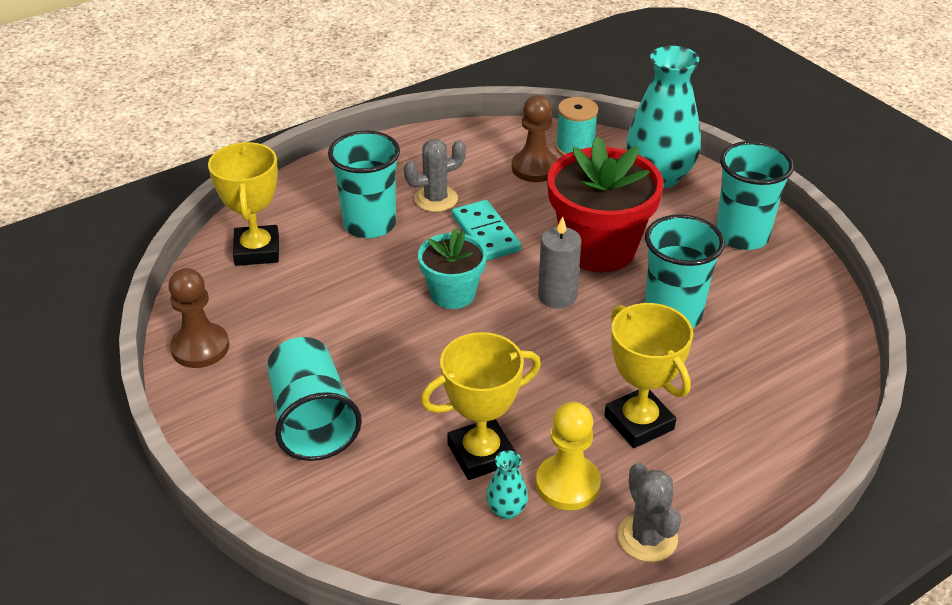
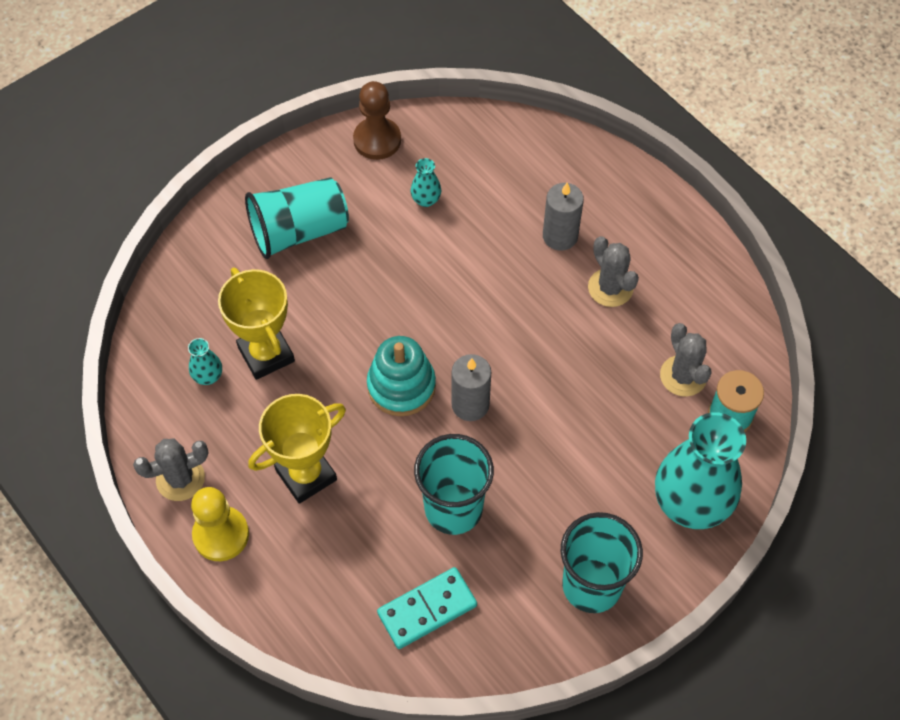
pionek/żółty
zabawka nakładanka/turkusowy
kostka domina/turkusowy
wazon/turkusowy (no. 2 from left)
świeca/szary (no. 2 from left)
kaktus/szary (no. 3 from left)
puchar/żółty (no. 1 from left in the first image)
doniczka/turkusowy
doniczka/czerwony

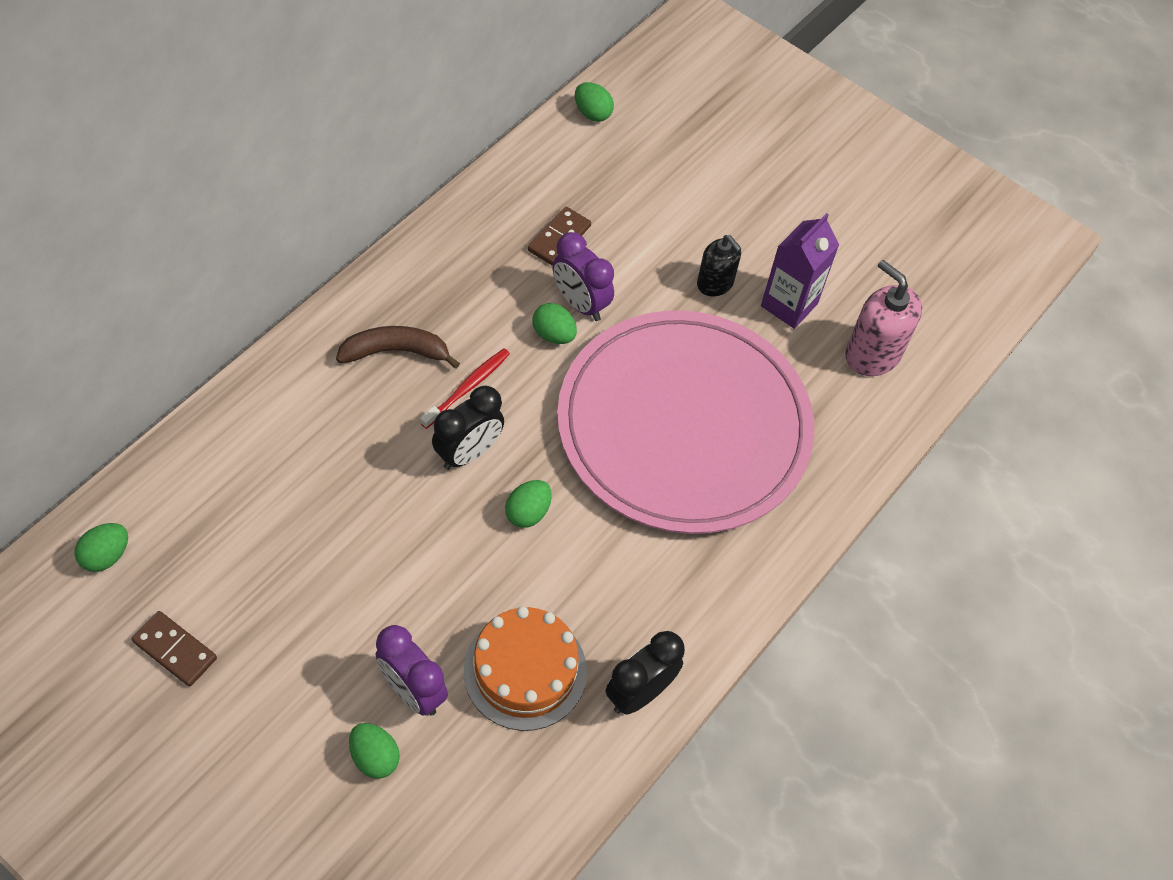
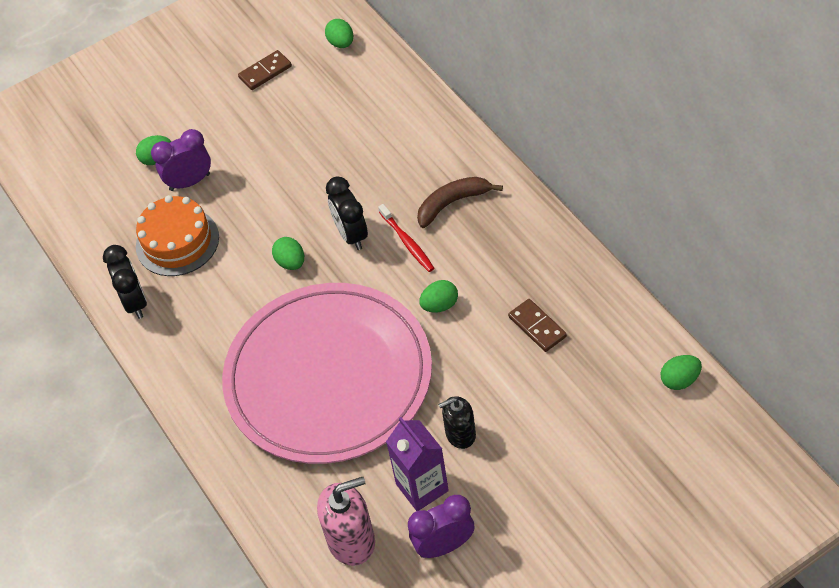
budzik/fioletowy (no. 2 from left)
banan/brązowy

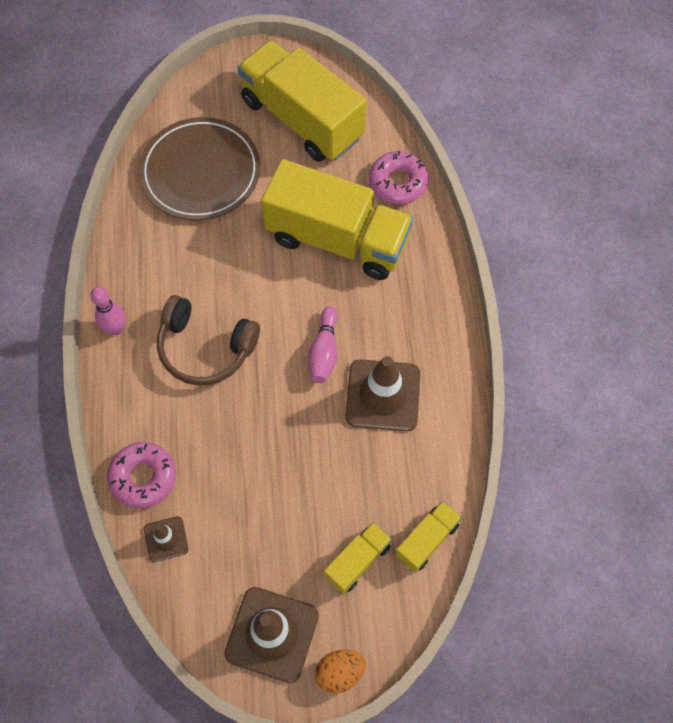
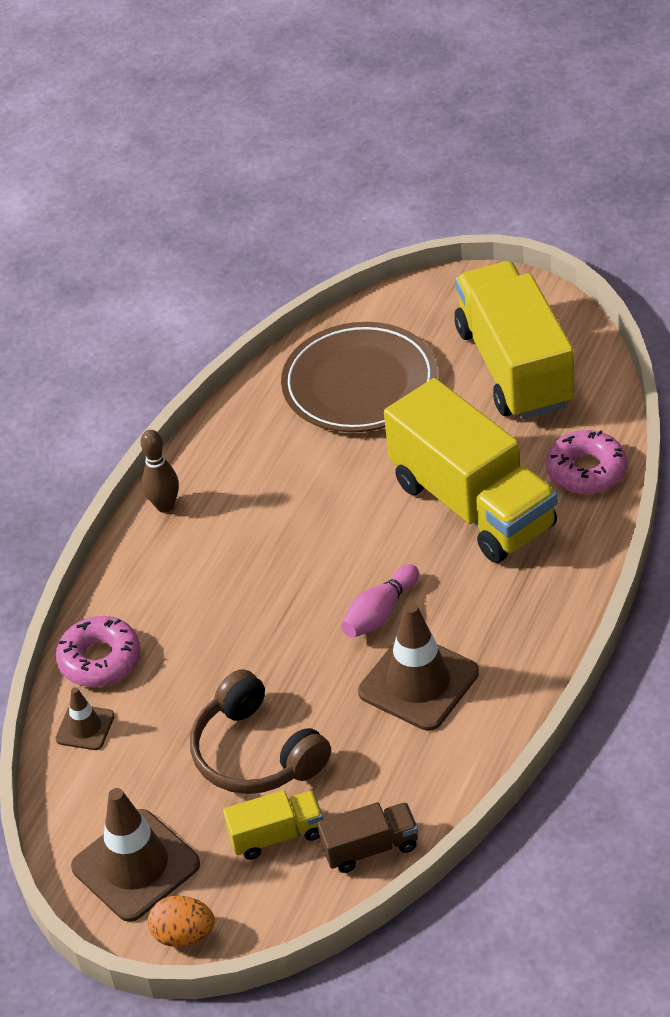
kręgiel/brązowy
słuchawki/brązowy
ciężarówka/brązowy

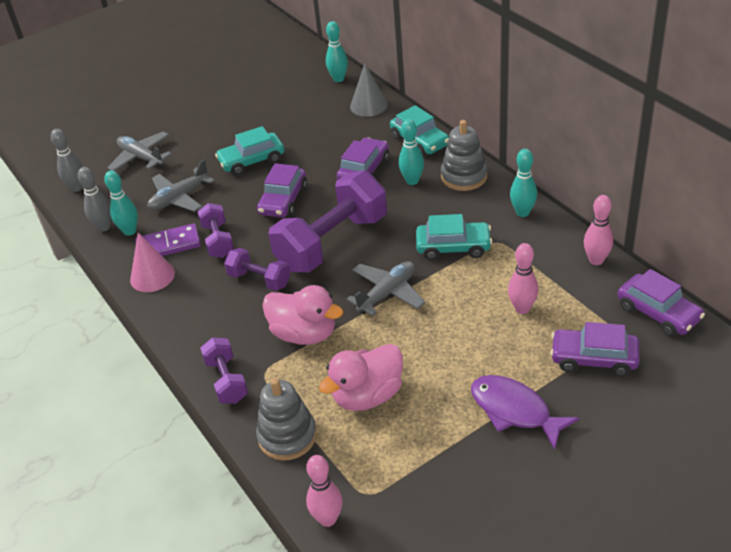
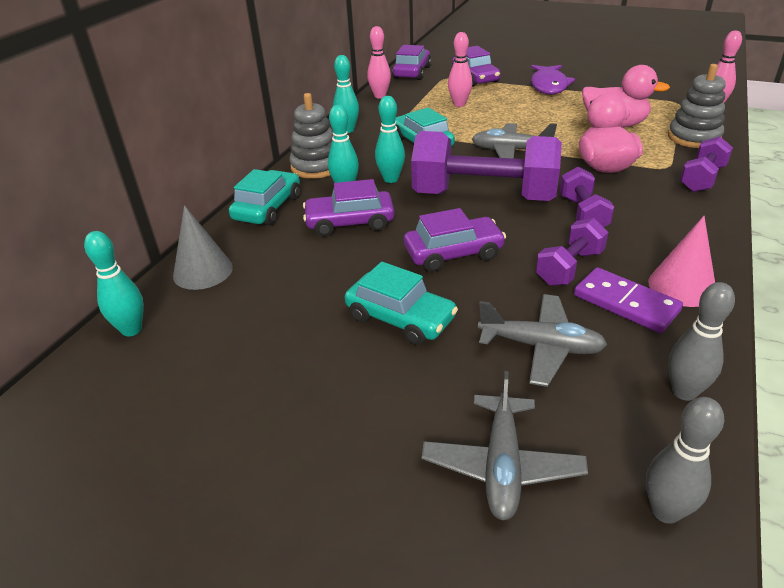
kręgiel/turkusowy (no. 4 from left)

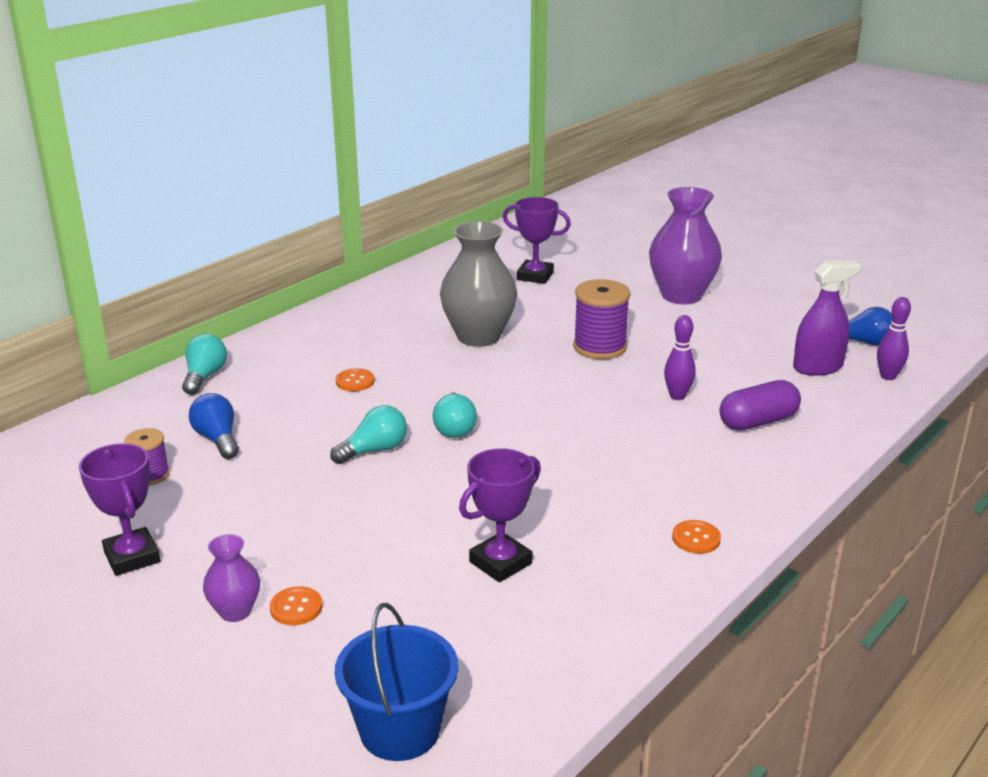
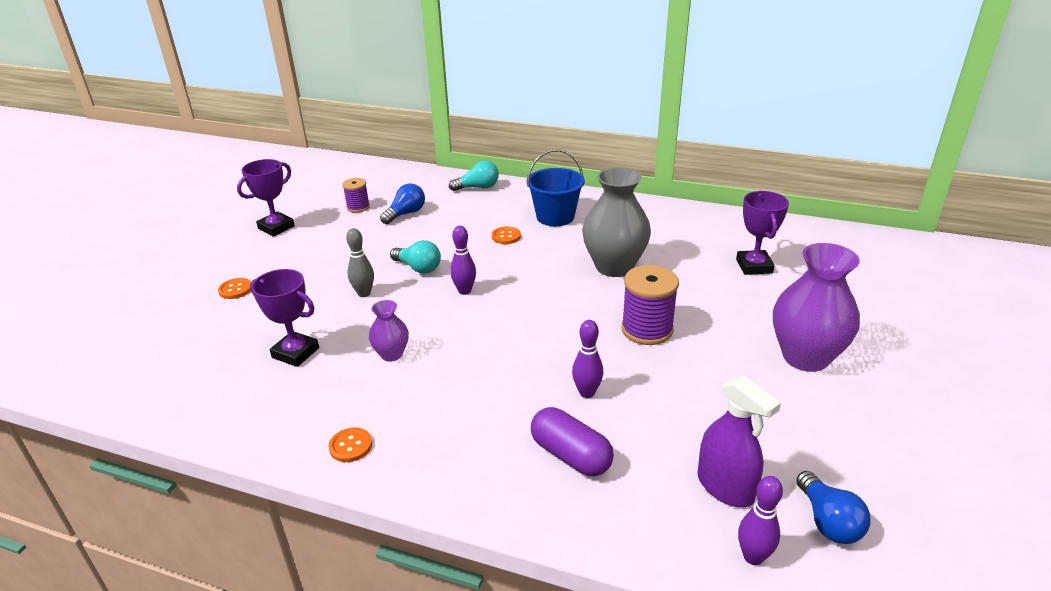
kręgiel/szary
wazon/fioletowy (no. 1 from left)
kręgiel/fioletowy (no. 1 from left)
wiadro/niebieski

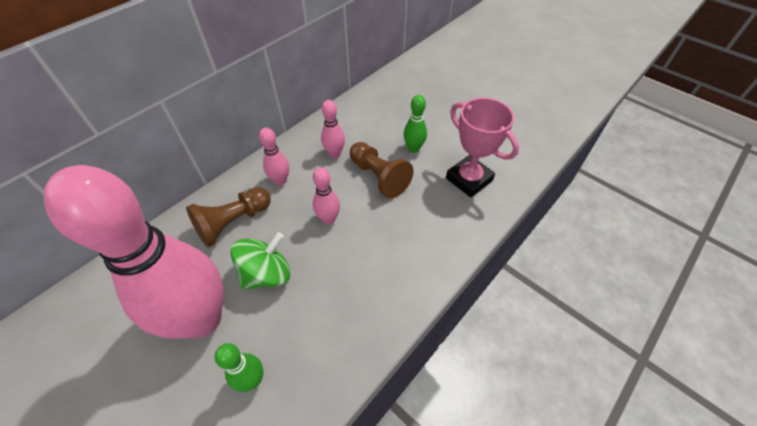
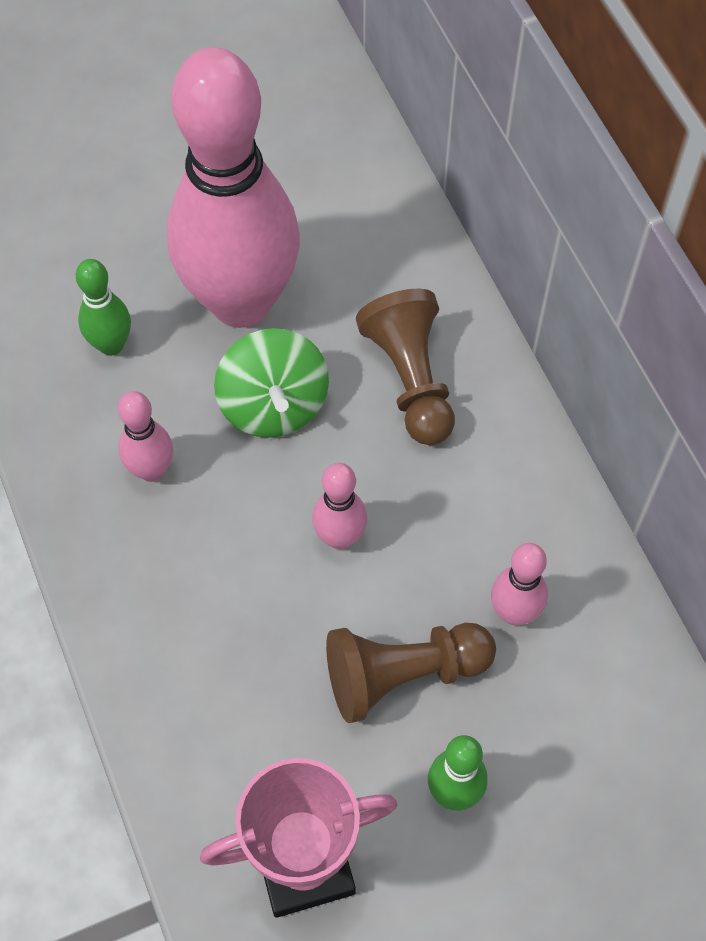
kręgiel/różowy (no. 1 from left)

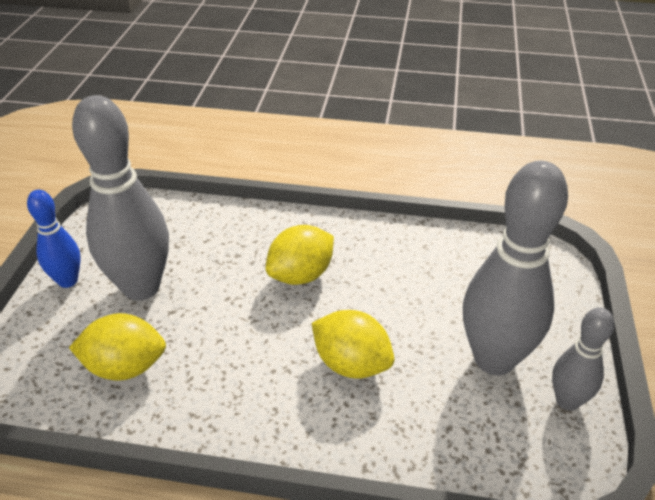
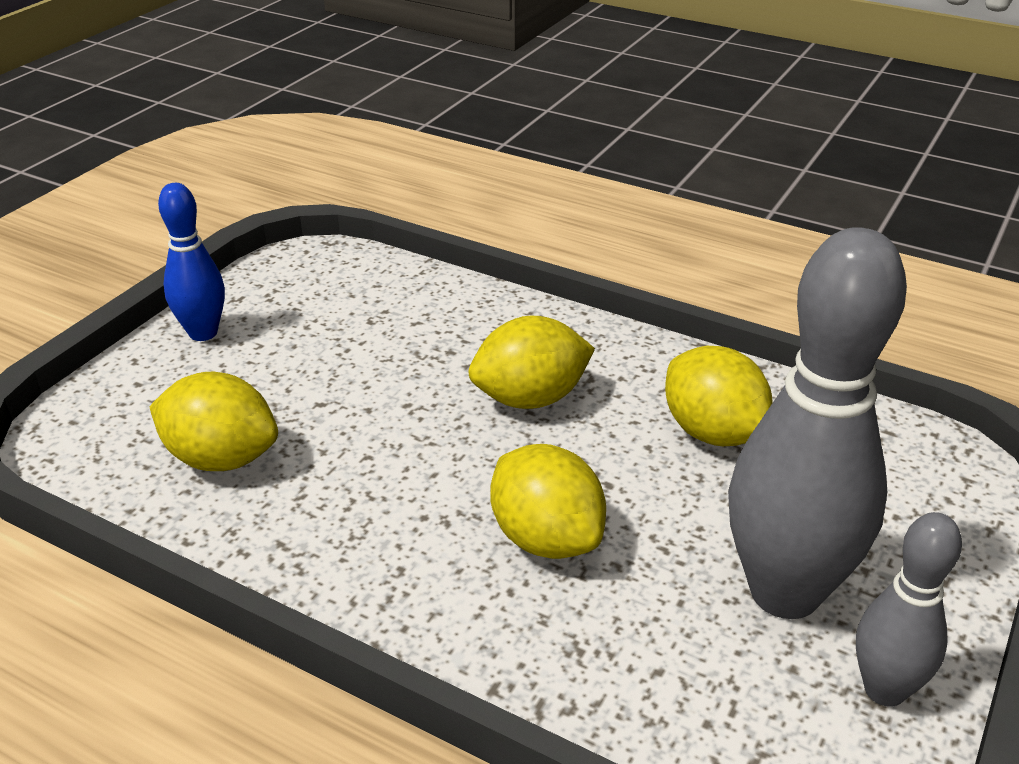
cytryna/żółty (no. 4 from left)
kręgiel/szary (no. 1 from left in the first image)

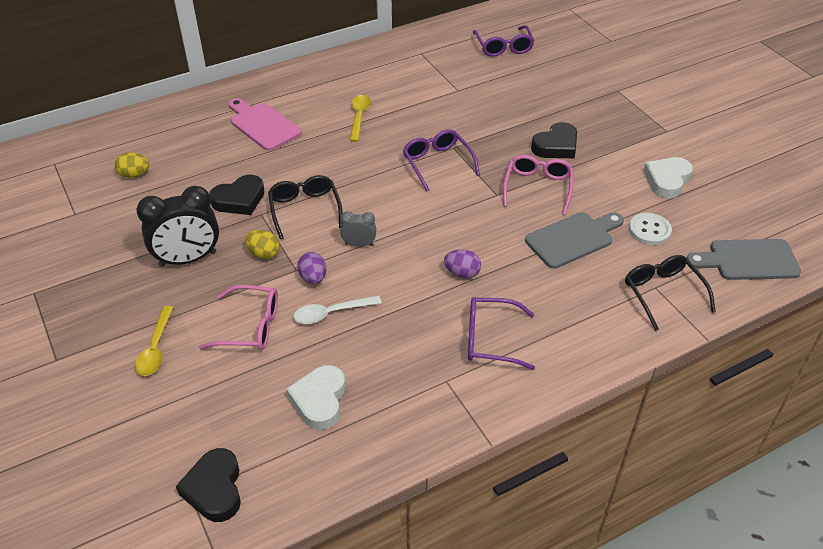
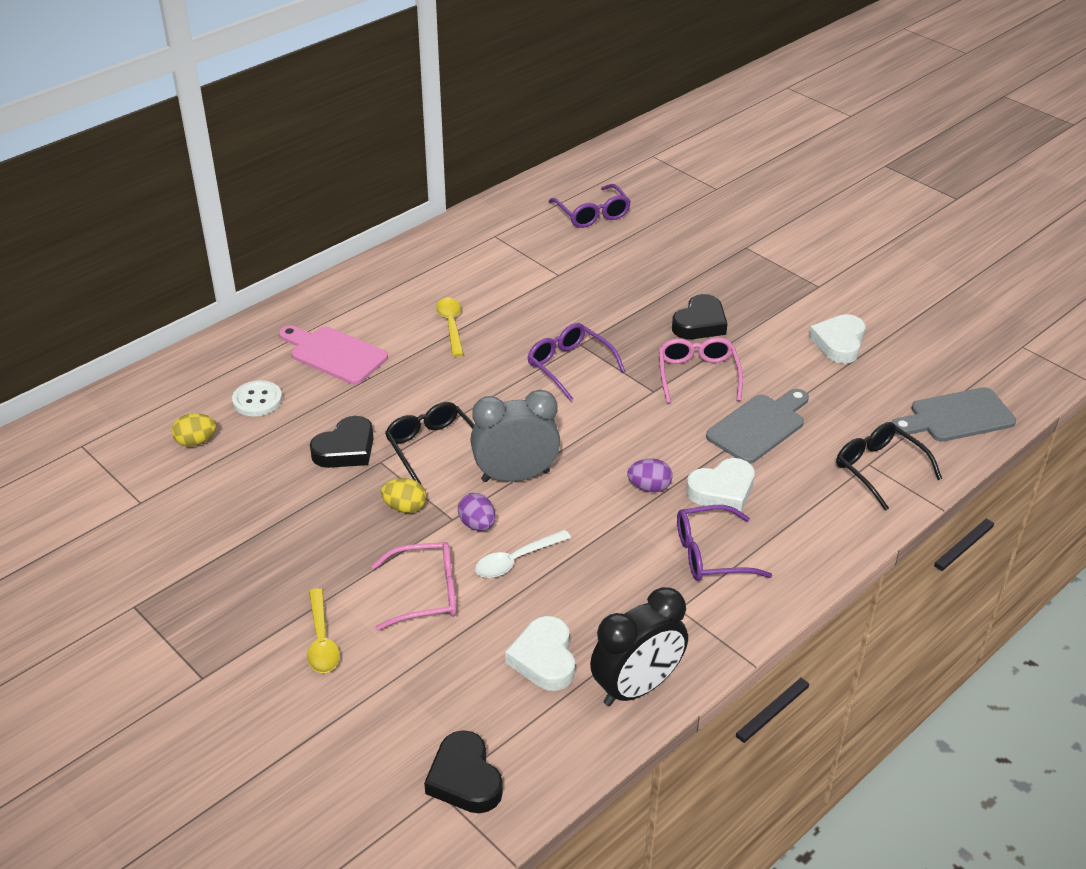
guzik/biały
budzik/szary
budzik/czarny
serce/biały (no. 2 from left)

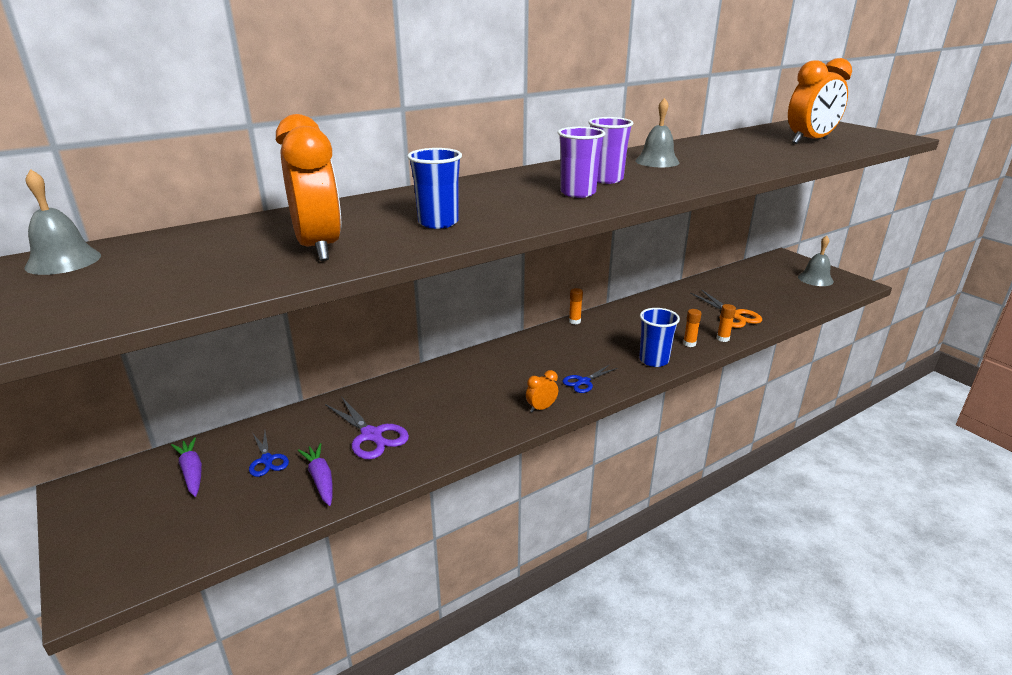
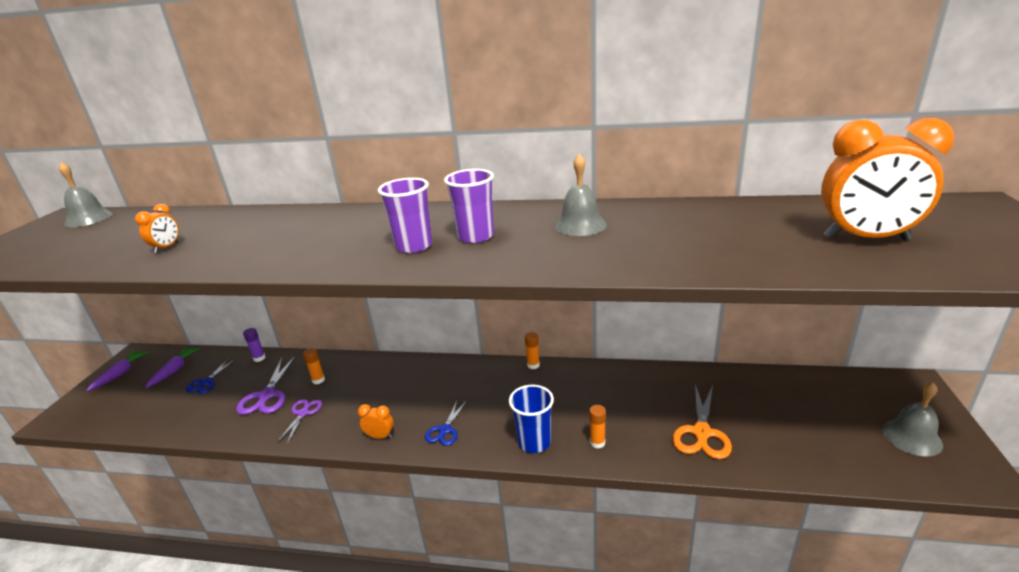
marchewka/fioletowy (no. 1 from left)
budzik/pomarańczowy (no. 1 from left)
klej w sztyfcie/fioletowy
nożyczki/fioletowy (no. 2 from left)
klej w sztyfcie/pomarańczowy (no. 1 from left)
nożyczki/niebieski (no. 2 from left)
szklanka/niebieski (no. 1 from left in the first image)

